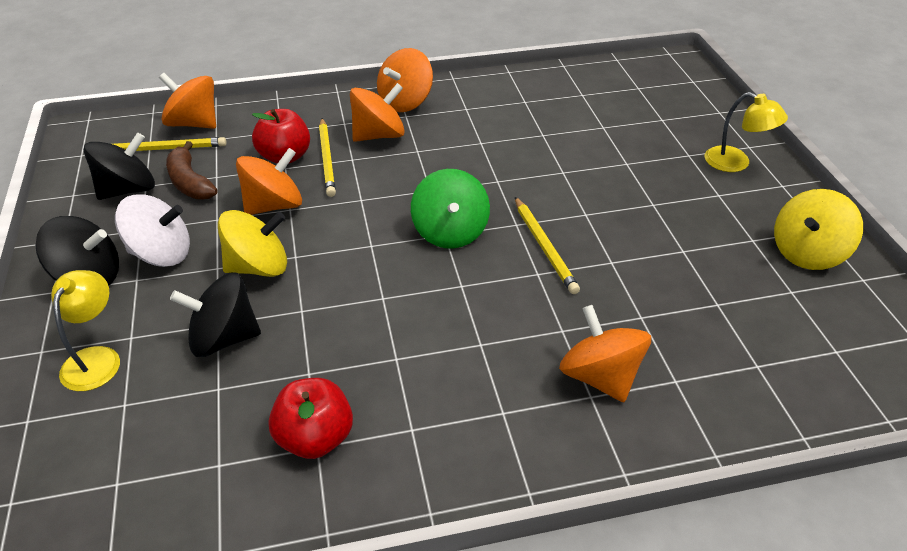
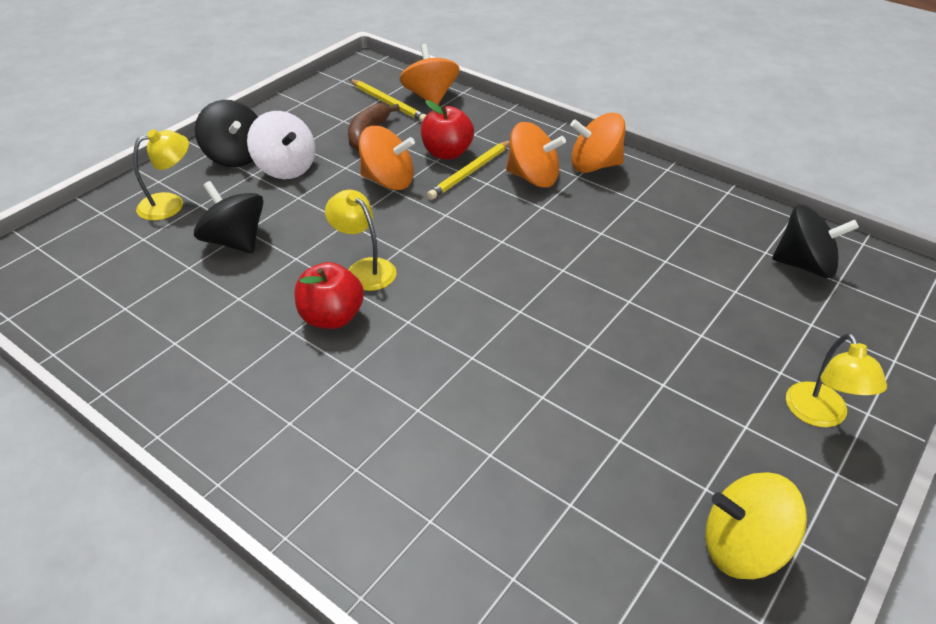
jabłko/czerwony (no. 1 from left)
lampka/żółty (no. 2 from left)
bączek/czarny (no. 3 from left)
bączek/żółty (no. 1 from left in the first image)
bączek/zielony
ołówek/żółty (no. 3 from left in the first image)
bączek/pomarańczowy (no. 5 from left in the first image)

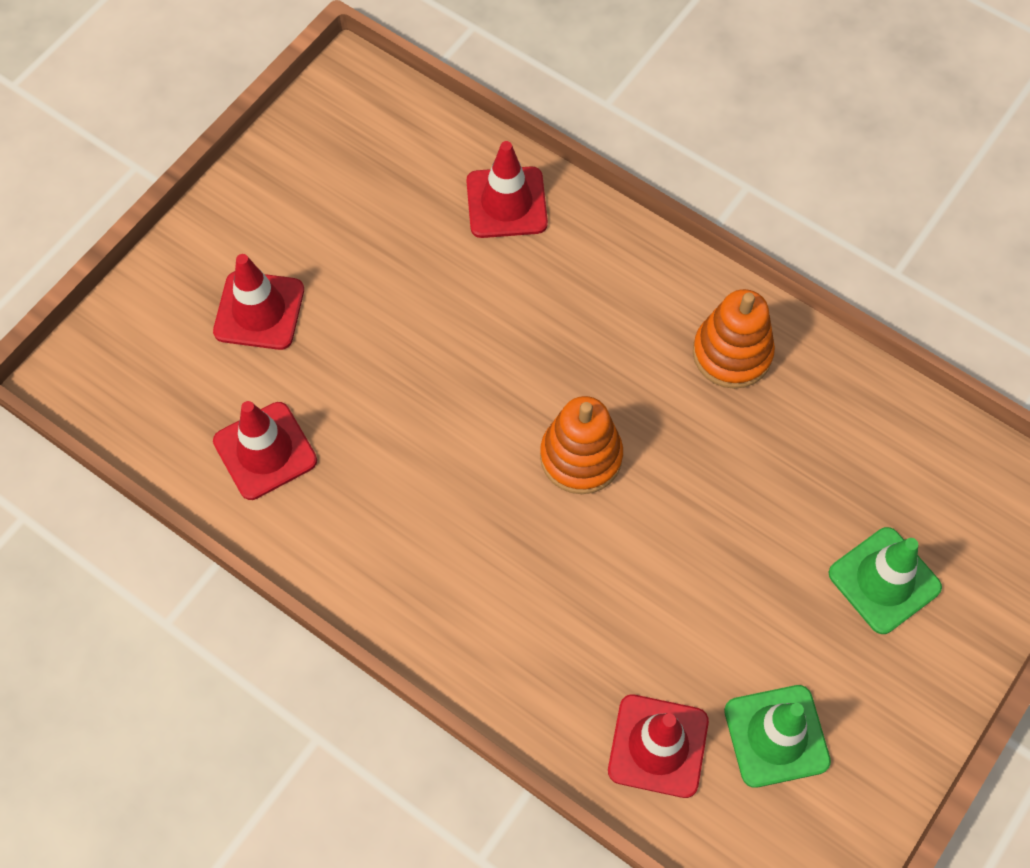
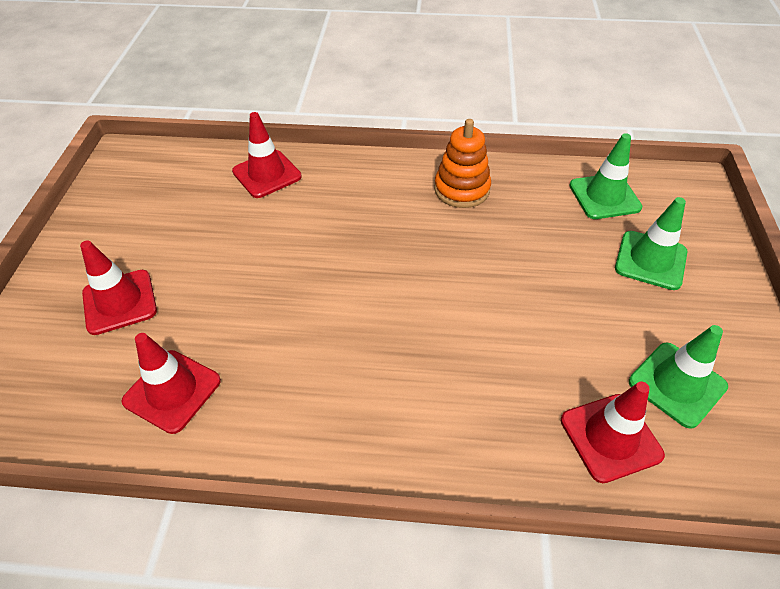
pachołek/zielony (no. 1 from left)
zabawka nakładanka/pomarańczowy (no. 1 from left in the first image)

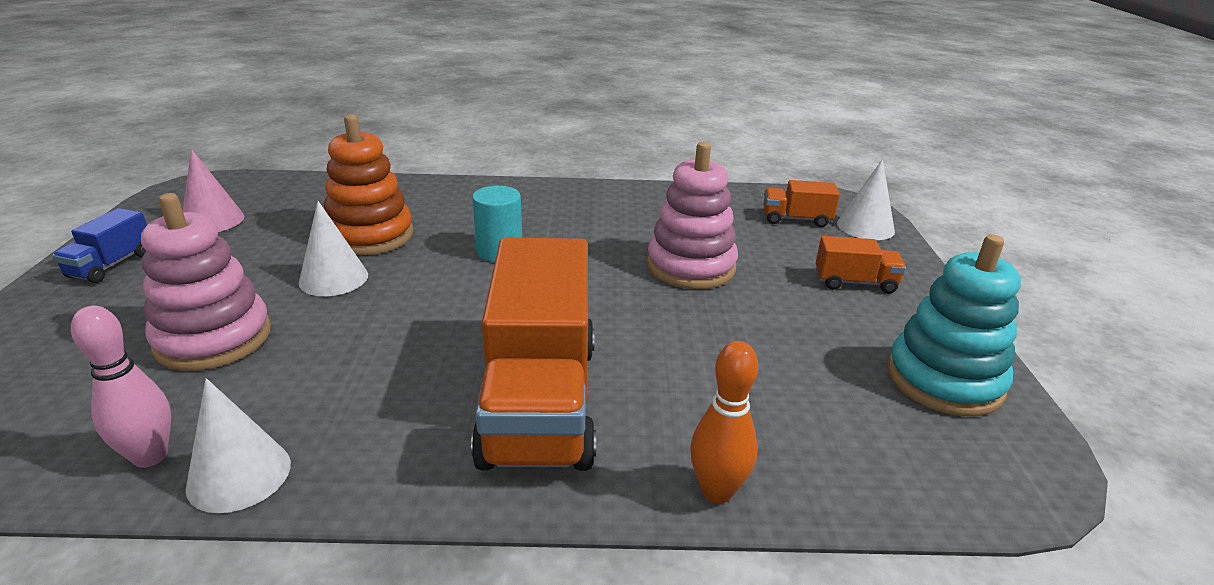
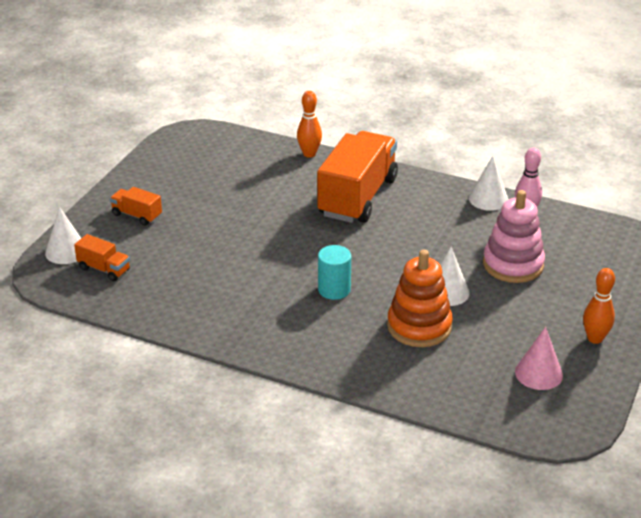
kręgiel/pomarańczowy (no. 2 from left)
zabawka nakładanka/różowy (no. 2 from left in the first image)
zabawka nakładanka/turkusowy

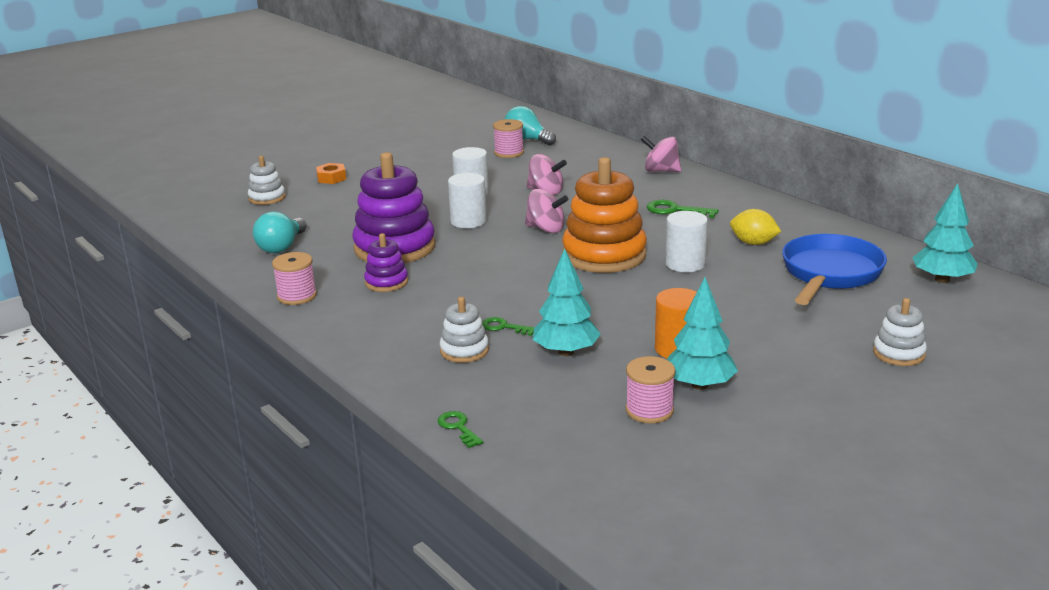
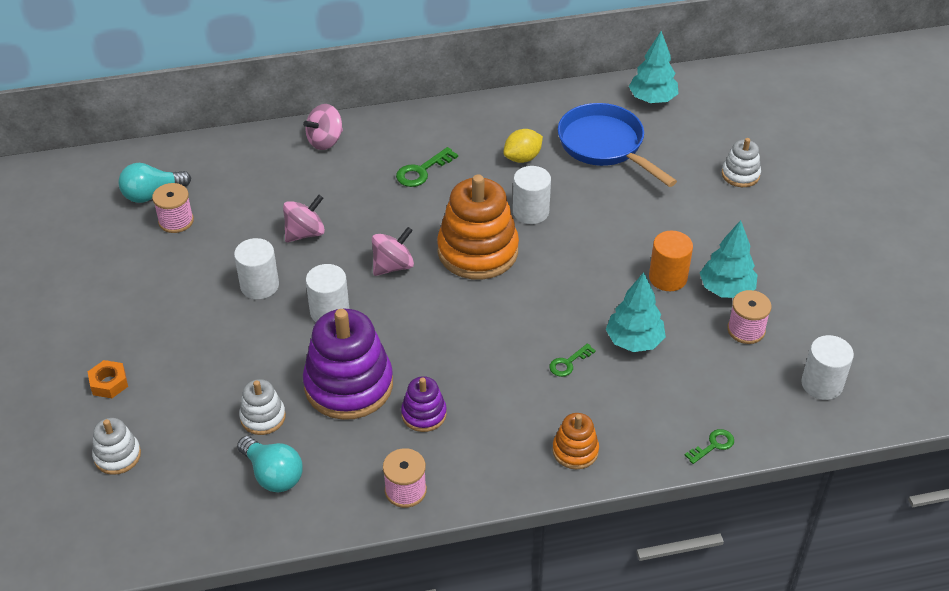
zabawka nakładanka/biały (no. 2 from left)
zabawka nakładanka/pomarańczowy (no. 2 from left)
klucz/zielony (no. 3 from left)
walec/biały (no. 4 from left)

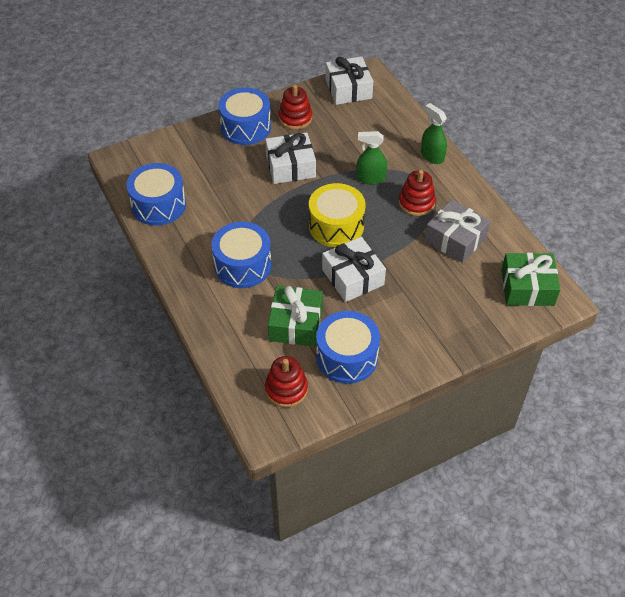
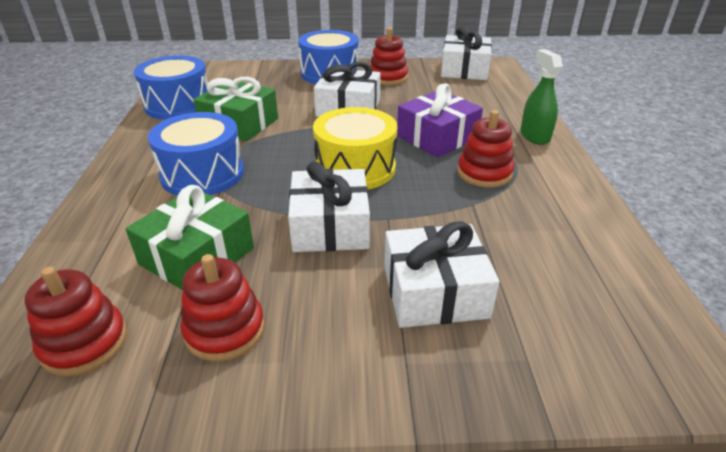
zabawka nakładanka/czerwony (no. 2 from left)
prezent/zielony (no. 2 from left)
prezent/biały (no. 3 from left)
prezent/fioletowy
prezent/szary

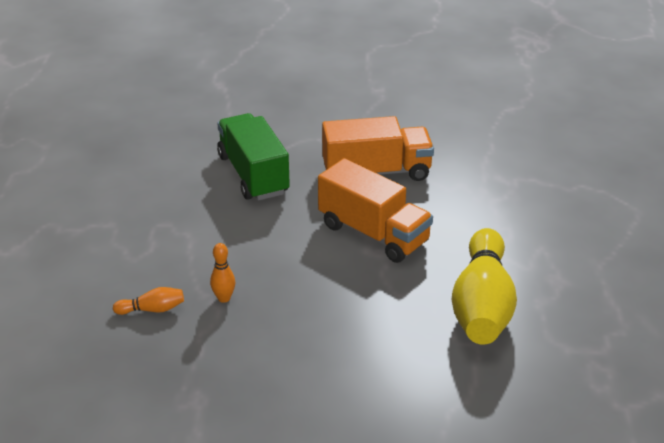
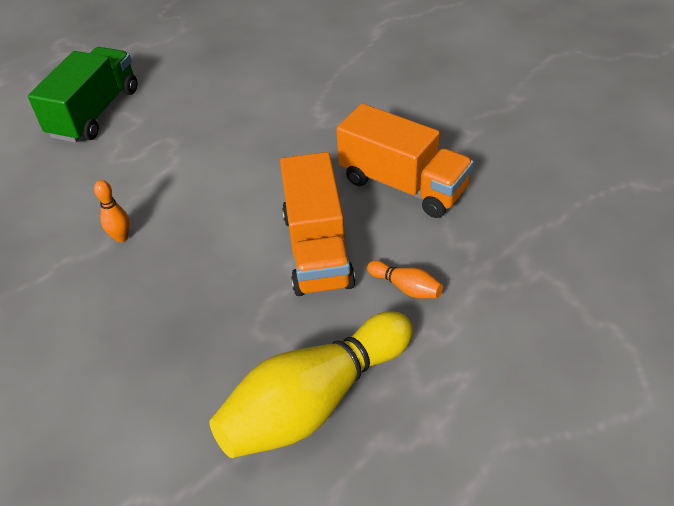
ciężarówka/zielony
kręgiel/pomarańczowy (no. 2 from left)

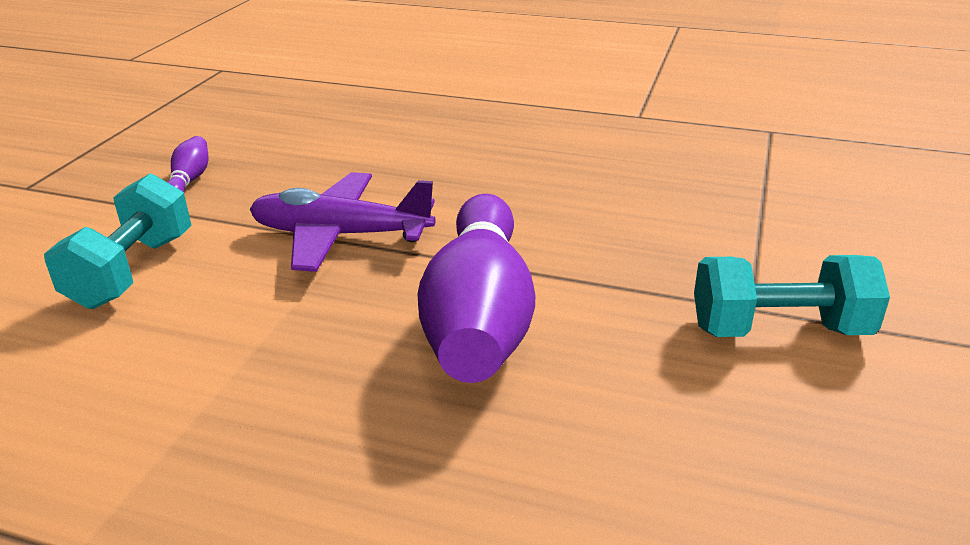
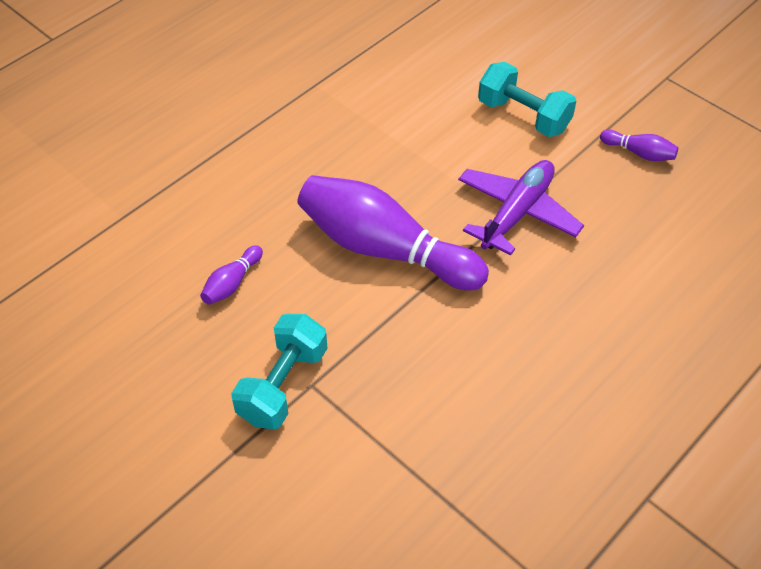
kręgiel/fioletowy (no. 1 from left)

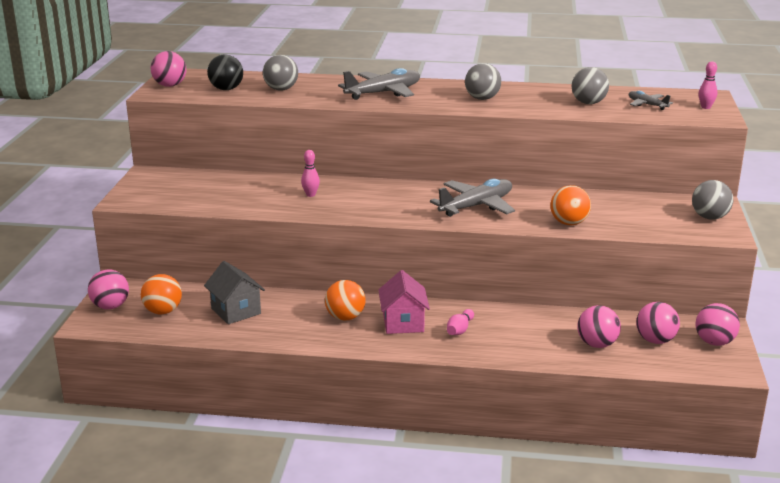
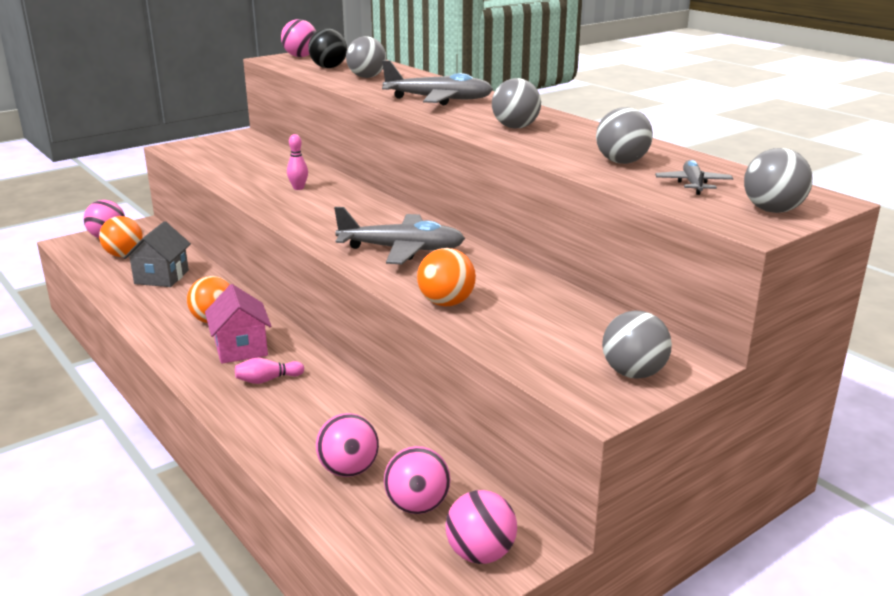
domek/różowy
piłka/szary (no. 5 from left)

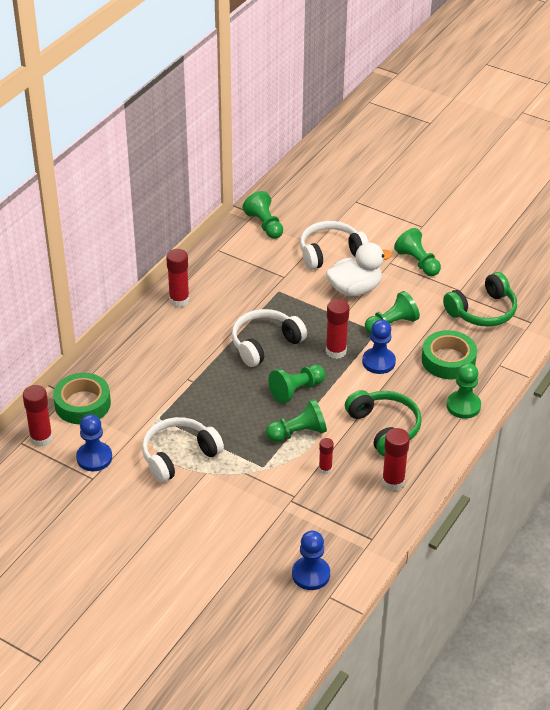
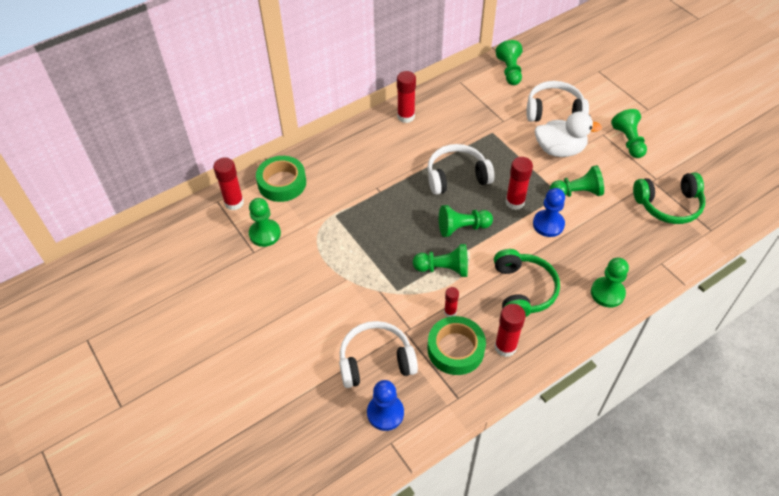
pionek/zielony (no. 1 from left)
słuchawki/biały (no. 1 from left)
taśma klejąca/zielony (no. 2 from left)

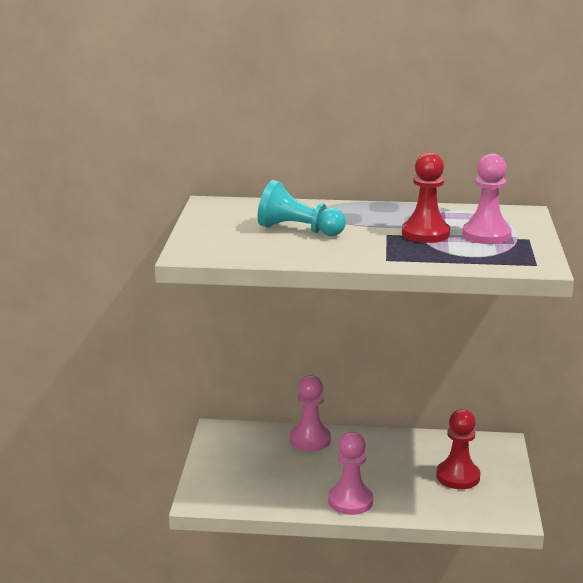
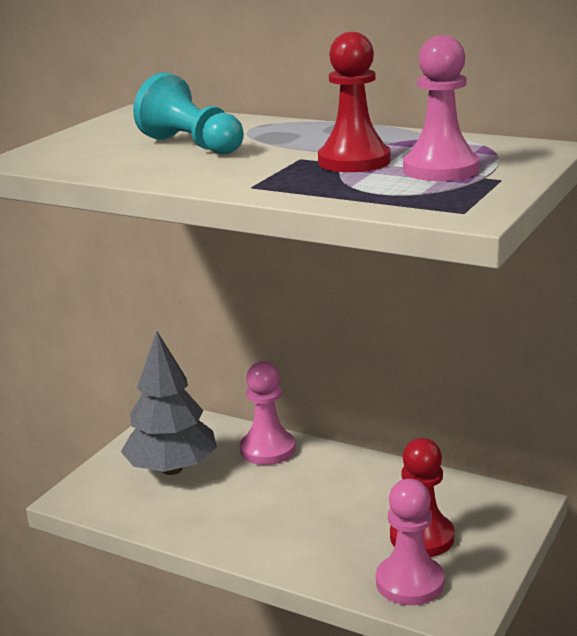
drzewko/szary
pionek/różowy (no. 2 from left)

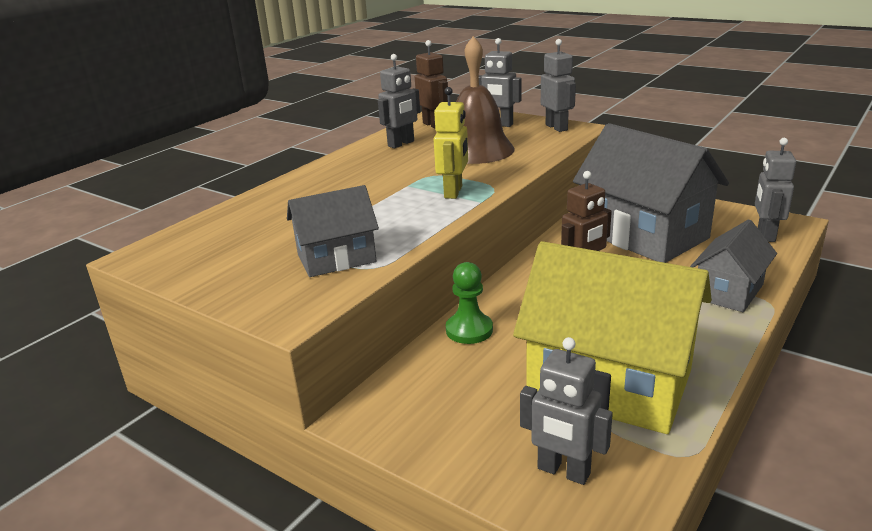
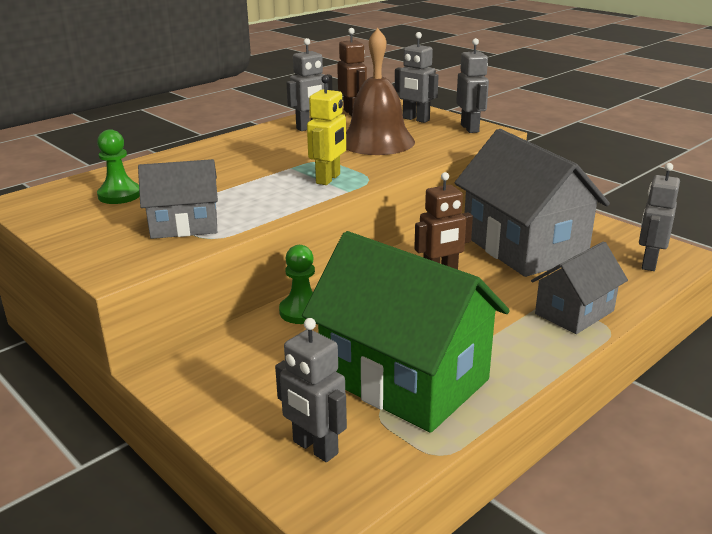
pionek/zielony (no. 1 from left)
domek/zielony

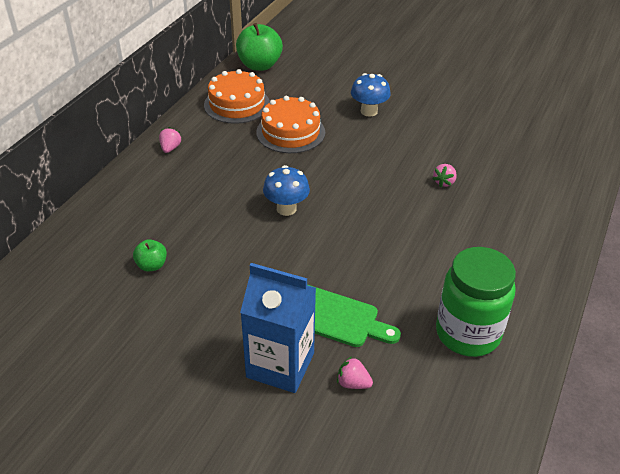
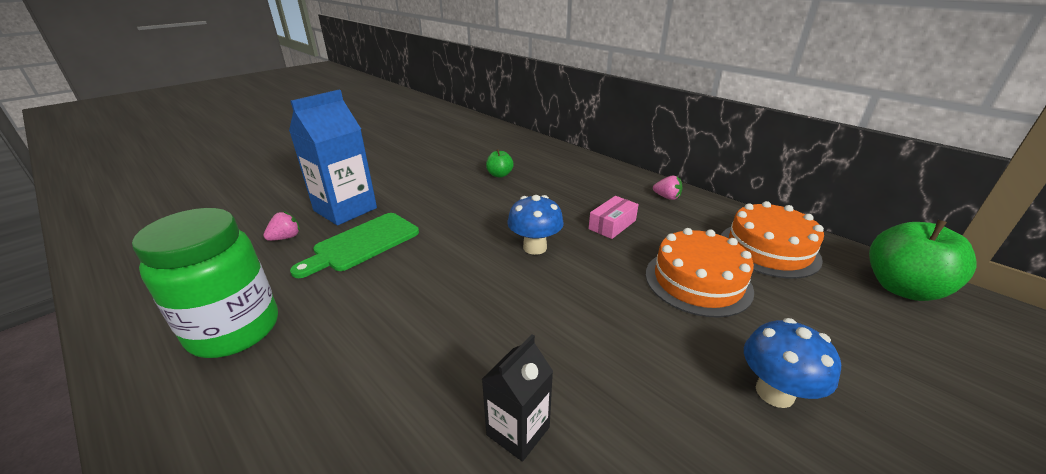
karton mleka/czarny
pudełko/różowy

